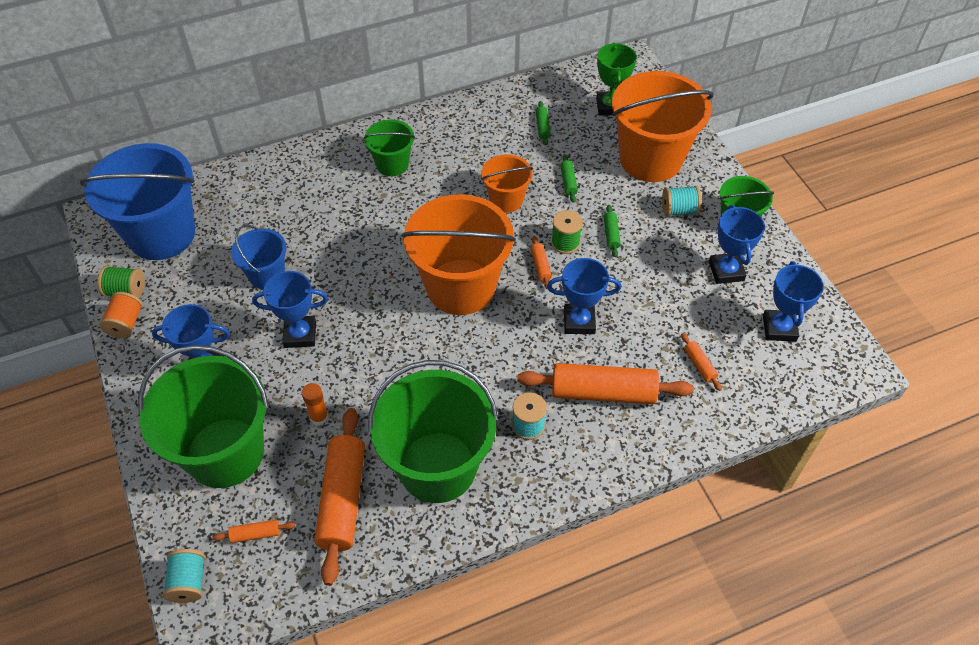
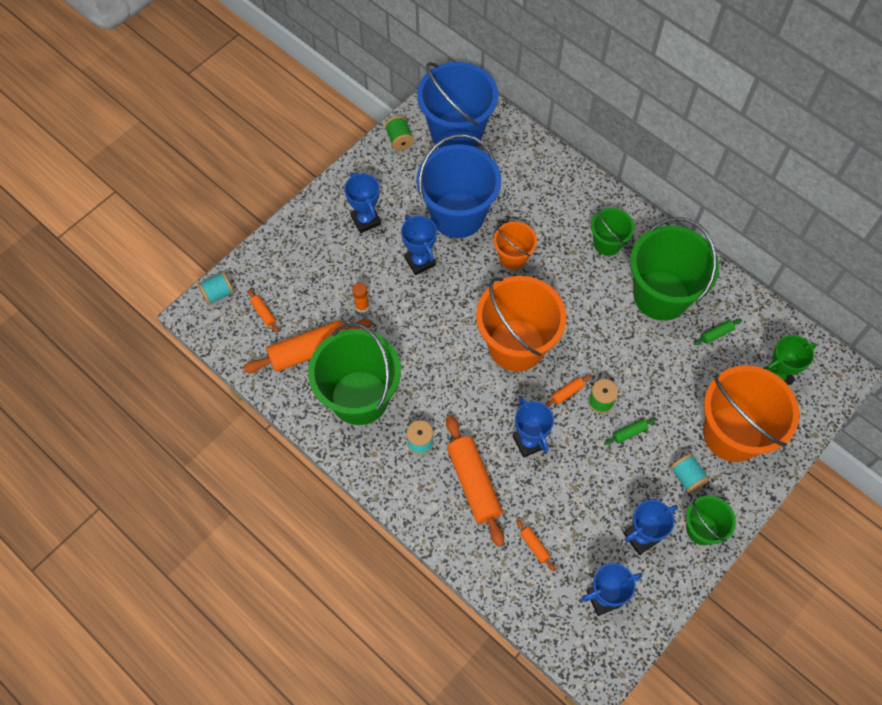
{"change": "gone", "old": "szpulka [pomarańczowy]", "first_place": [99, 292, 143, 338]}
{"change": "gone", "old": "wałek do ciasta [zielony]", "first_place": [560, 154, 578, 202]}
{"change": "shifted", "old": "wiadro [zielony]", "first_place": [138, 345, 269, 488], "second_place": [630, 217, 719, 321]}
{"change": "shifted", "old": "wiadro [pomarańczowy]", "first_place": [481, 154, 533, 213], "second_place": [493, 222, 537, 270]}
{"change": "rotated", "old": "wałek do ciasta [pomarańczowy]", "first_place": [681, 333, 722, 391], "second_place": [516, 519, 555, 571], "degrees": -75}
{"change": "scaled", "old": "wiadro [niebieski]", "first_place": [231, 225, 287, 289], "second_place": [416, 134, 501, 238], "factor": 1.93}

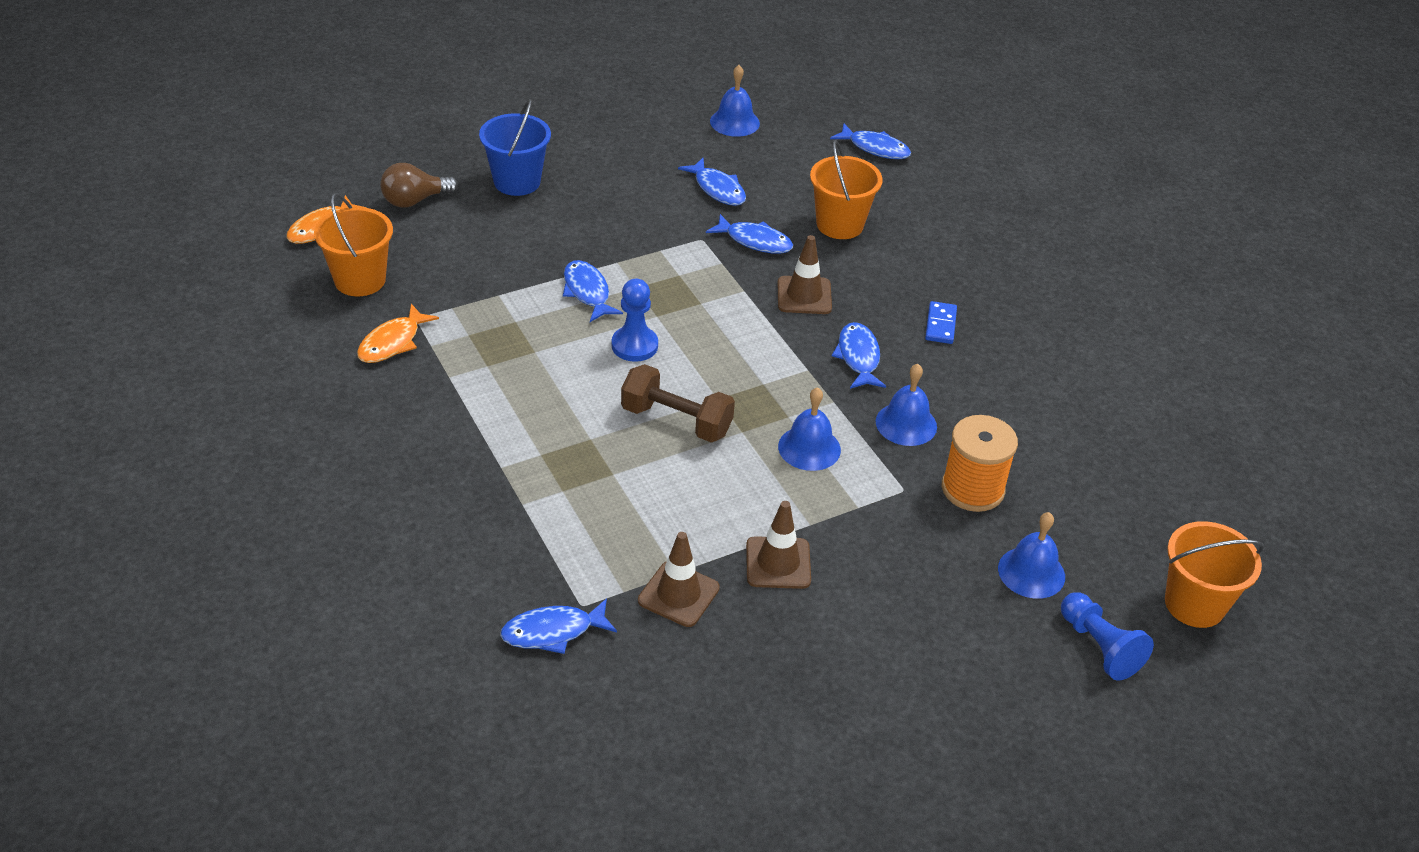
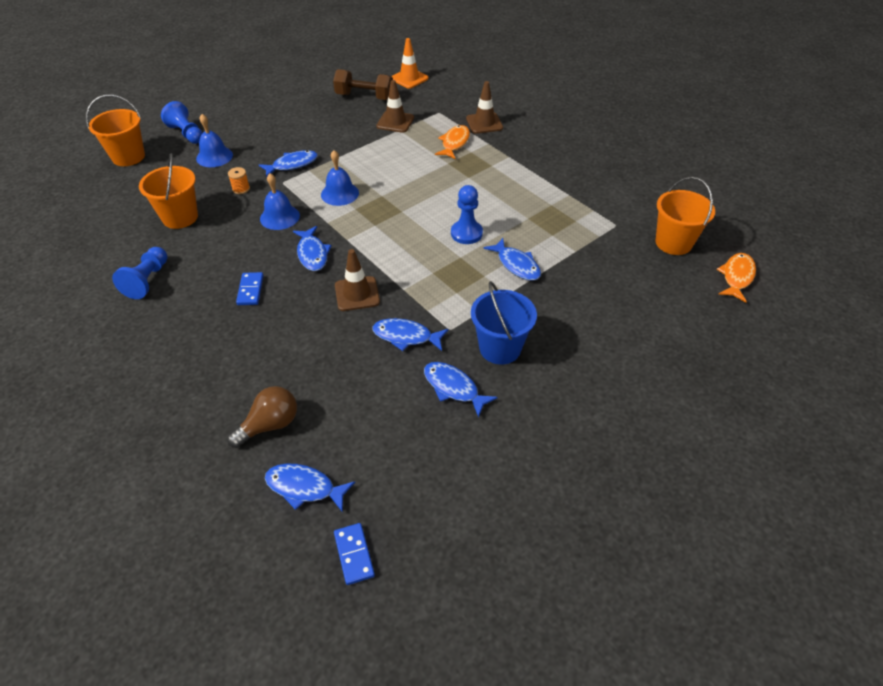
{"change": "gone", "old": "dzwonek [niebieski]", "first_place": [710, 65, 760, 137]}
{"change": "new", "new": "pionek [niebieski]", "second_place": [112, 247, 168, 299]}
{"change": "new", "new": "kostka domina [niebieski]", "second_place": [334, 523, 375, 585]}
{"change": "new", "new": "pachołek [pomarańczowy]", "second_place": [392, 38, 429, 89]}
{"change": "shifted", "old": "ryba [pomarańczowy]", "first_place": [357, 304, 439, 363], "second_place": [435, 125, 470, 159]}
{"change": "shifted", "old": "żarówka [brązowy]", "first_place": [380, 163, 458, 208], "second_place": [227, 386, 297, 448]}
{"change": "shifted", "old": "wiadro [niebieski]", "first_place": [479, 99, 551, 196], "second_place": [471, 281, 537, 365]}
{"change": "shifted", "old": "ryba [niebieski]", "first_place": [500, 598, 617, 654], "second_place": [259, 150, 318, 177]}
{"change": "shifted", "old": "hantel [brązowy]", "first_place": [621, 364, 735, 442], "second_place": [333, 69, 393, 100]}
{"change": "shifted", "old": "pachołek [brązowy]", "first_place": [746, 501, 811, 589], "second_place": [466, 81, 503, 134]}
{"change": "shifted", "old": "wiadro [pomarańczowy]", "first_place": [810, 140, 883, 239], "second_place": [139, 153, 198, 229]}
{"change": "scaled", "old": "szpulka [pomarańczowy]", "first_place": [942, 415, 1018, 512], "second_place": [228, 167, 250, 194], "factor": 0.46}

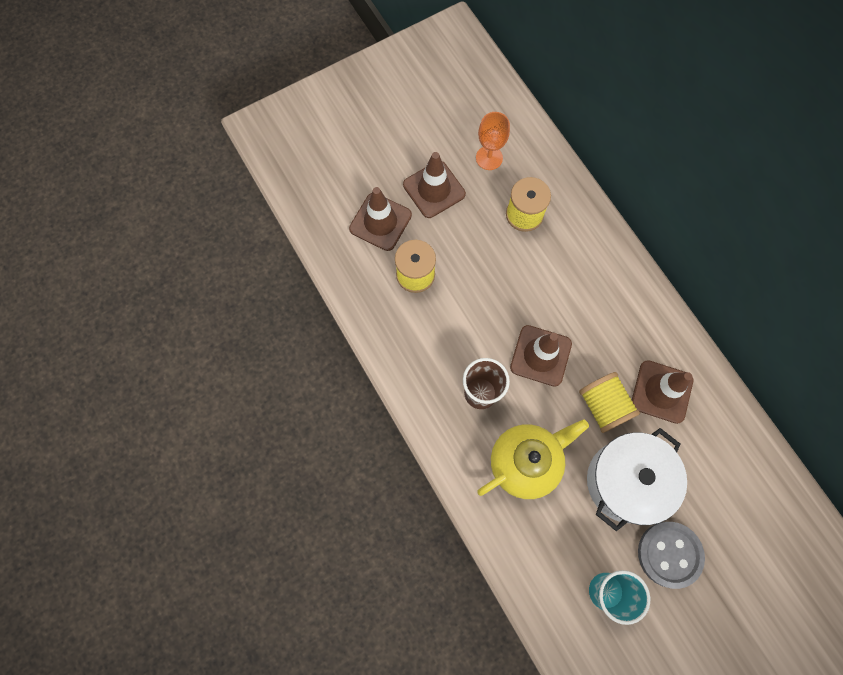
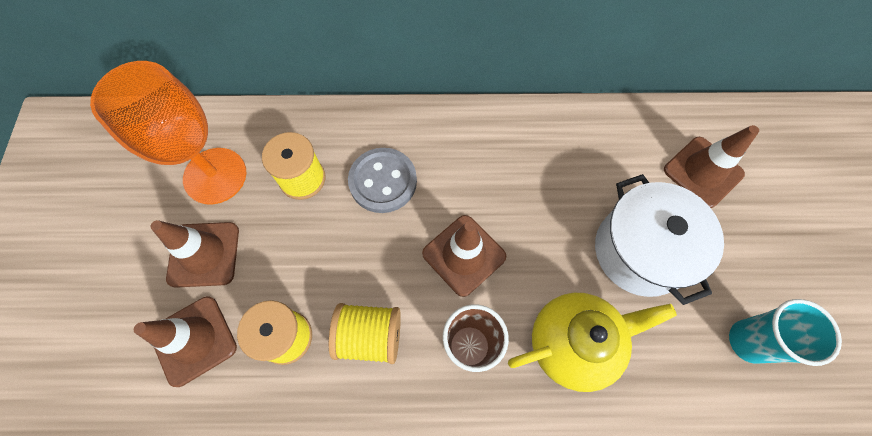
{"change": "shifted", "old": "szpulka [żółty]", "first_place": [579, 372, 640, 433], "second_place": [329, 303, 401, 364]}
{"change": "shifted", "old": "pachołek [brązowy]", "first_place": [631, 360, 693, 424], "second_place": [664, 125, 759, 208]}
{"change": "shifted", "old": "guzik [szary]", "first_place": [638, 522, 705, 589], "second_place": [348, 148, 417, 213]}
{"change": "rotated", "old": "imbryk [żółty]", "first_place": [477, 419, 589, 499], "second_place": [508, 293, 677, 392], "degrees": 75}
{"change": "scaled", "old": "kielich [pomarańczowy]", "first_place": [476, 112, 510, 170], "second_place": [90, 61, 246, 204], "factor": 1.83}

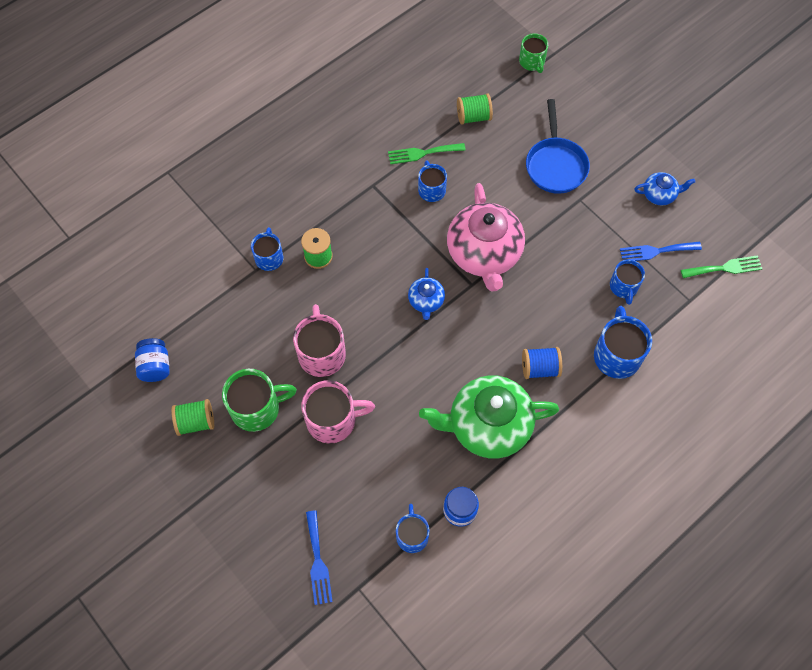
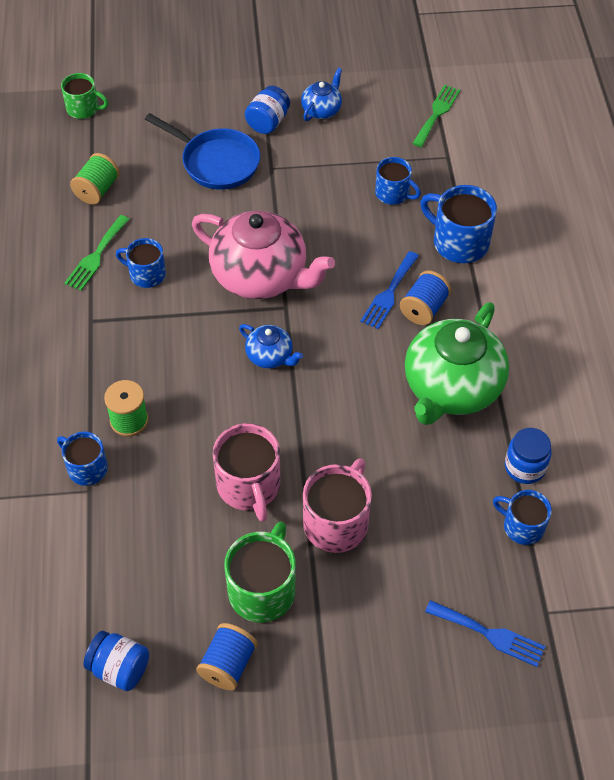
{"change": "new", "new": "słoik [niebieski]", "second_place": [245, 86, 290, 134]}
{"change": "shifted", "old": "widelec [niebieski]", "first_place": [620, 242, 702, 261], "second_place": [360, 251, 419, 329]}
{"change": "repainted", "old": "szpulka [zielony]", "new": "szpulka [niebieski]", "first_place": [171, 399, 214, 436], "second_place": [196, 623, 257, 690]}
{"change": "rotated", "old": "kubek [różowy]", "first_place": [293, 304, 346, 377], "second_place": [213, 423, 280, 522], "degrees": -135}

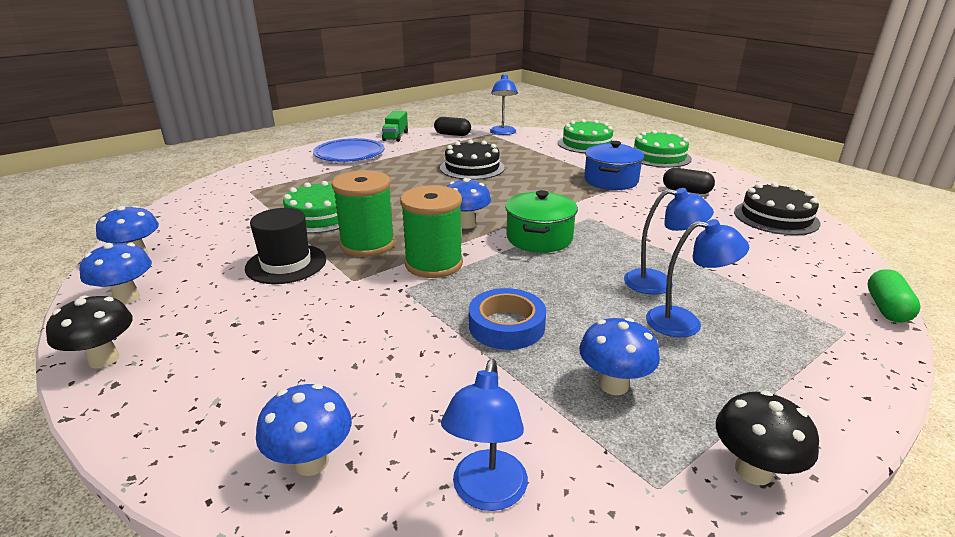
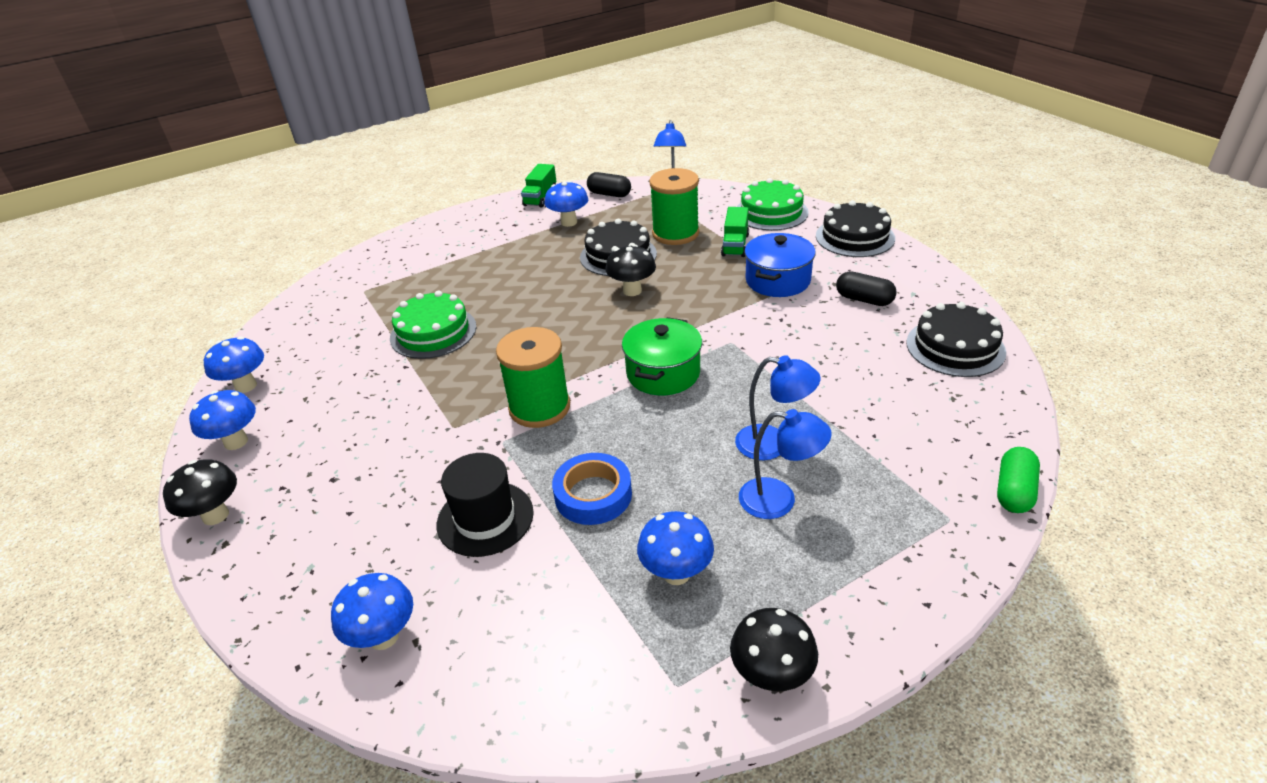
{"change": "gone", "old": "talerz [niebieski]", "first_place": [313, 138, 384, 162]}
{"change": "gone", "old": "lampka [niebieski]", "first_place": [441, 359, 528, 511]}
{"change": "new", "new": "grzyb [czarny]", "second_place": [605, 244, 656, 296]}
{"change": "new", "new": "ciężarówka [zielony]", "second_place": [721, 207, 749, 257]}
{"change": "shifted", "old": "kapelusz [czarny]", "first_place": [245, 208, 326, 284], "second_place": [437, 453, 534, 557]}
{"change": "shifted", "old": "szpulka [zielony]", "first_place": [332, 170, 395, 257], "second_place": [649, 168, 699, 245]}
{"change": "shifted", "old": "grzyb [niebieski]", "first_place": [447, 178, 491, 229], "second_place": [545, 181, 588, 227]}
{"change": "repainted", "old": "tort [zielony]", "new": "tort [czarny]", "first_place": [634, 130, 692, 168], "second_place": [816, 200, 895, 257]}

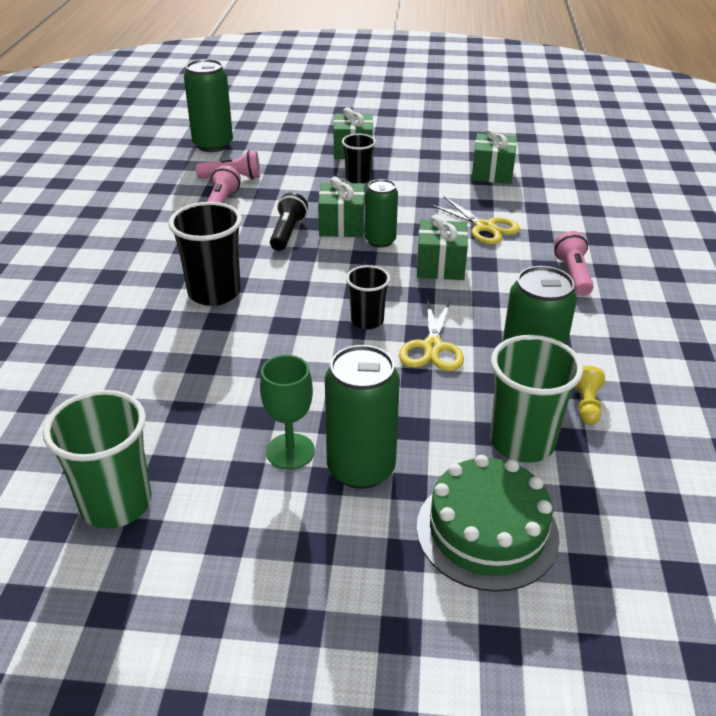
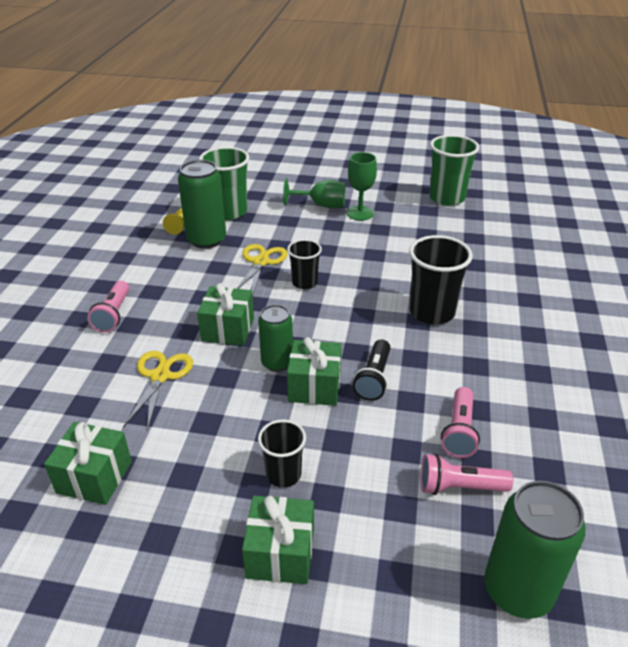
{"change": "gone", "old": "tort [zielony]", "first_place": [417, 455, 560, 592]}
{"change": "swapped", "old": "puszka [zielony]", "new": "kielich [zielony]", "first_place": [325, 345, 400, 489], "second_place": [283, 178, 345, 208]}
{"change": "rotated", "old": "nożyczki [żółty]", "first_place": [430, 197, 520, 244], "second_place": [123, 351, 193, 431], "degrees": 45}

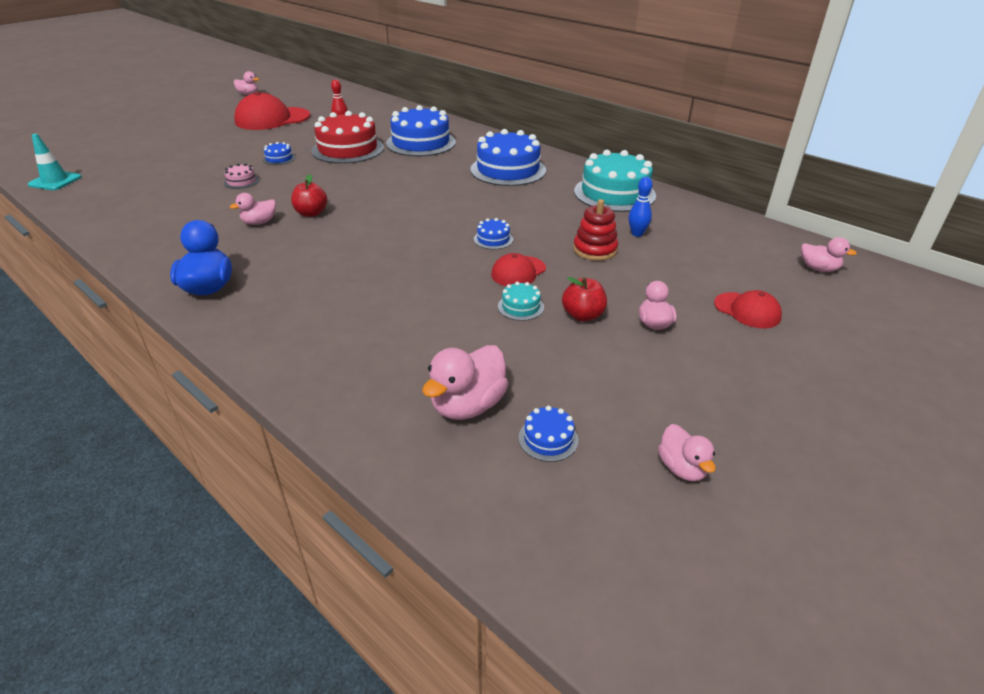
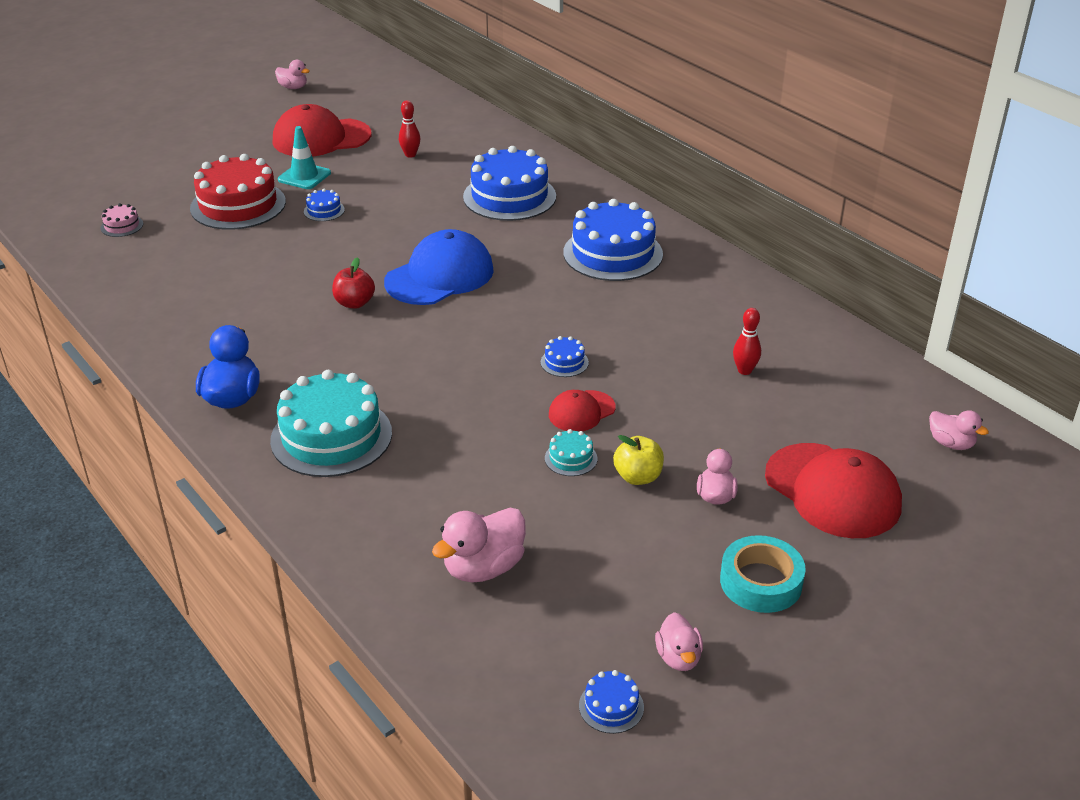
{"change": "gone", "old": "kaczka [różowy]", "first_place": [230, 193, 276, 225]}
{"change": "gone", "old": "zabawka nakładanka [czerwony]", "first_place": [573, 199, 618, 261]}
{"change": "new", "new": "czapka [niebieski]", "second_place": [384, 229, 494, 305]}
{"change": "new", "new": "taśma klejąca [turkusowy]", "second_place": [720, 535, 806, 613]}
{"change": "shifted", "old": "pachołek [turkusowy]", "first_place": [28, 134, 82, 190], "second_place": [278, 126, 331, 189]}
{"change": "shifted", "old": "tort [różowy]", "first_place": [224, 163, 259, 189], "second_place": [100, 203, 143, 237]}
{"change": "shifted", "old": "tort [czerwony]", "first_place": [311, 111, 384, 164], "second_place": [190, 154, 286, 230]}
{"change": "shifted", "old": "tort [niebieski]", "first_place": [519, 406, 578, 462], "second_place": [579, 670, 644, 734]}
{"change": "shifted", "old": "tort [turkusowy]", "first_place": [574, 150, 656, 212], "second_place": [270, 370, 392, 477]}
{"change": "repainted", "old": "jabłko [czerwony]", "new": "jabłko [żółty]", "first_place": [562, 277, 607, 322], "second_place": [613, 435, 664, 485]}
{"change": "repainted", "old": "kręgiel [niebieski]", "new": "kręgiel [czerwony]", "first_place": [629, 177, 652, 237], "second_place": [733, 308, 761, 375]}
{"change": "scaled", "old": "czapka [czerwony]", "first_place": [714, 290, 782, 328], "second_place": [765, 443, 902, 538], "factor": 1.88}

